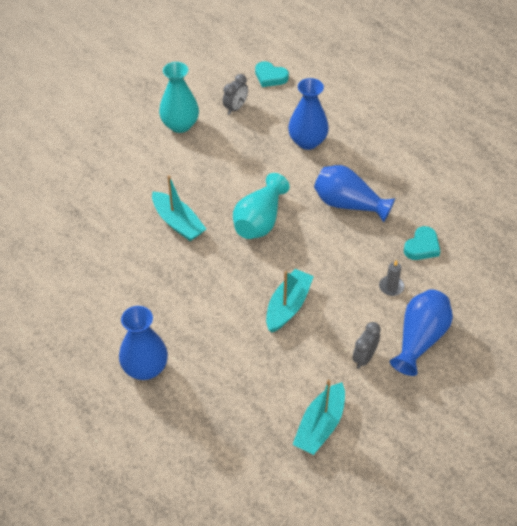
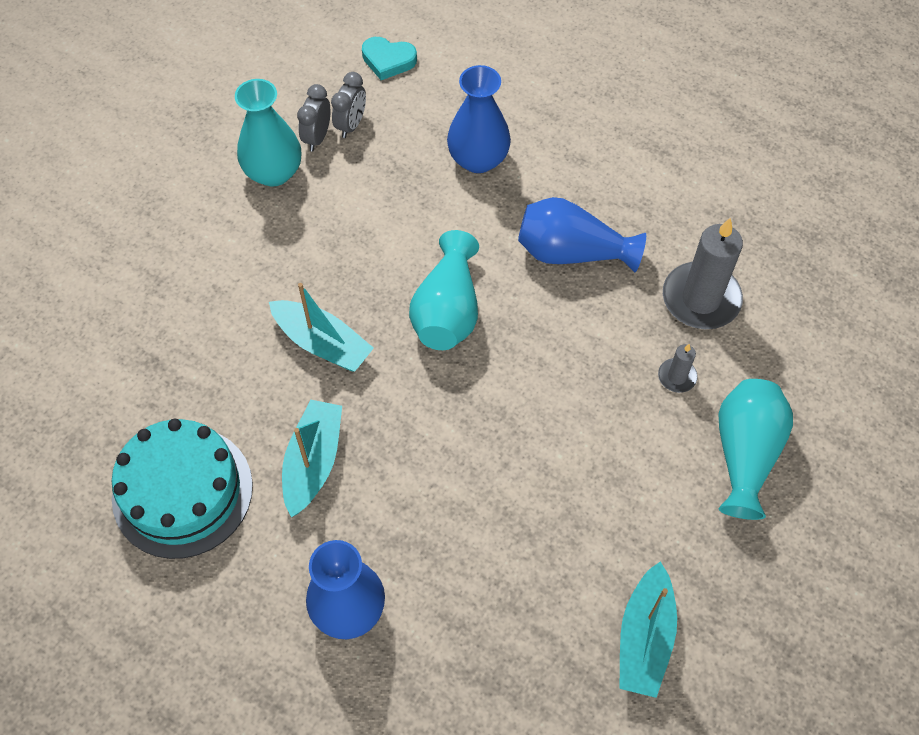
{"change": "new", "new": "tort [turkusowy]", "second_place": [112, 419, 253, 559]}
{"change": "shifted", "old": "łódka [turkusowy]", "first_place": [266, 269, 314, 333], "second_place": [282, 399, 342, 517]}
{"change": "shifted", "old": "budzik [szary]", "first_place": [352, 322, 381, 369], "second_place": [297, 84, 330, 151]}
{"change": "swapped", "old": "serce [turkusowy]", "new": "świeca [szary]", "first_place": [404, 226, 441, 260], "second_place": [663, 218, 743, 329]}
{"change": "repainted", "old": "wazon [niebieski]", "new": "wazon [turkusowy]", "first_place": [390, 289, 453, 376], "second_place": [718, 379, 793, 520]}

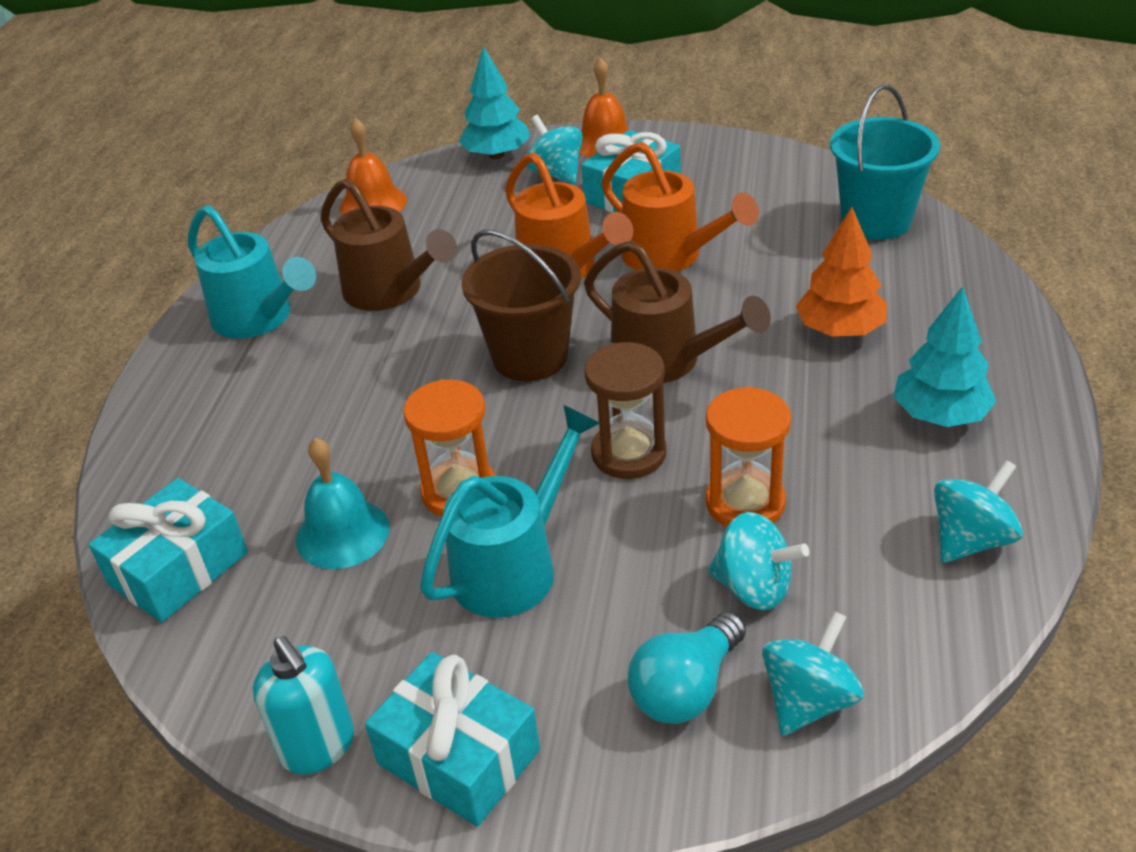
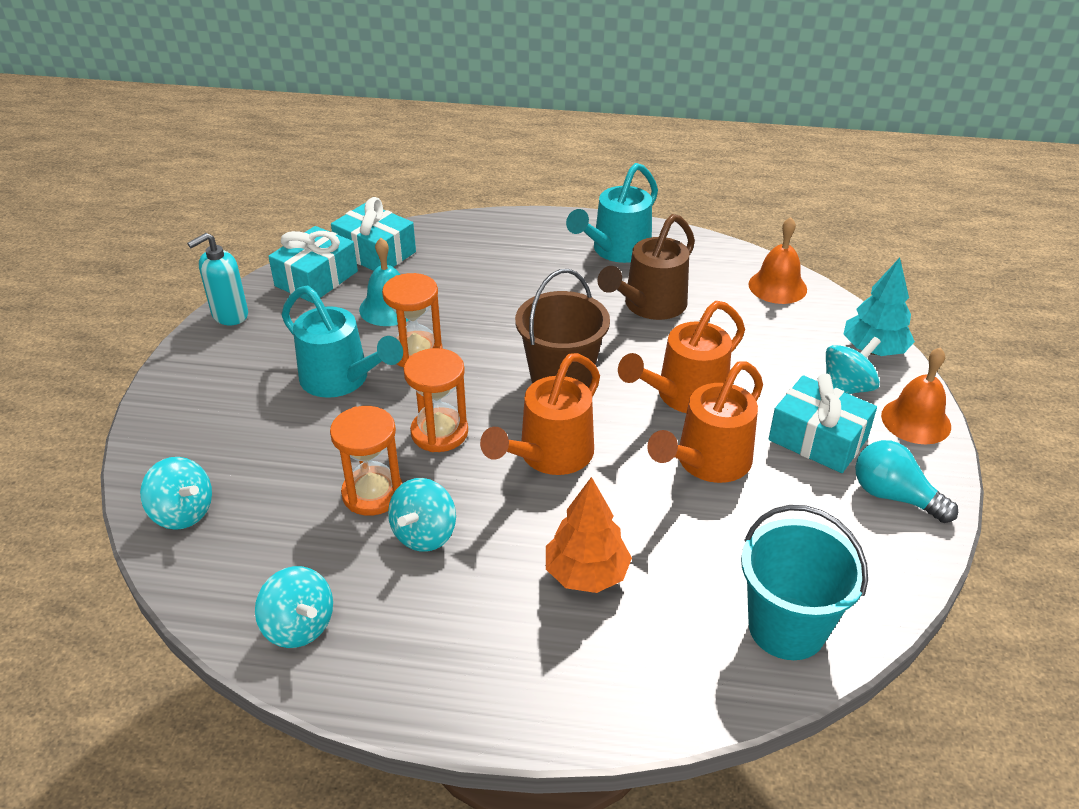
{"change": "gone", "old": "drzewko [turkusowy]", "first_place": [893, 286, 997, 427]}
{"change": "shifted", "old": "prezent [turkusowy]", "first_place": [365, 652, 540, 827], "second_place": [268, 226, 358, 303]}
{"change": "shifted", "old": "żarówka [turkusowy]", "first_place": [628, 612, 746, 724], "second_place": [855, 440, 958, 523]}
{"change": "shifted", "old": "bączek [turkusowy]", "first_place": [708, 512, 809, 610], "second_place": [388, 478, 456, 552]}
{"change": "repainted", "old": "konewka [brązowy]", "new": "konewka [pomarańczowy]", "first_place": [584, 240, 771, 383], "second_place": [480, 353, 600, 475]}
{"change": "repainted", "old": "klepsydra [brązowy]", "new": "klepsydra [pomarańczowy]", "first_place": [584, 342, 667, 479], "second_place": [404, 348, 468, 452]}

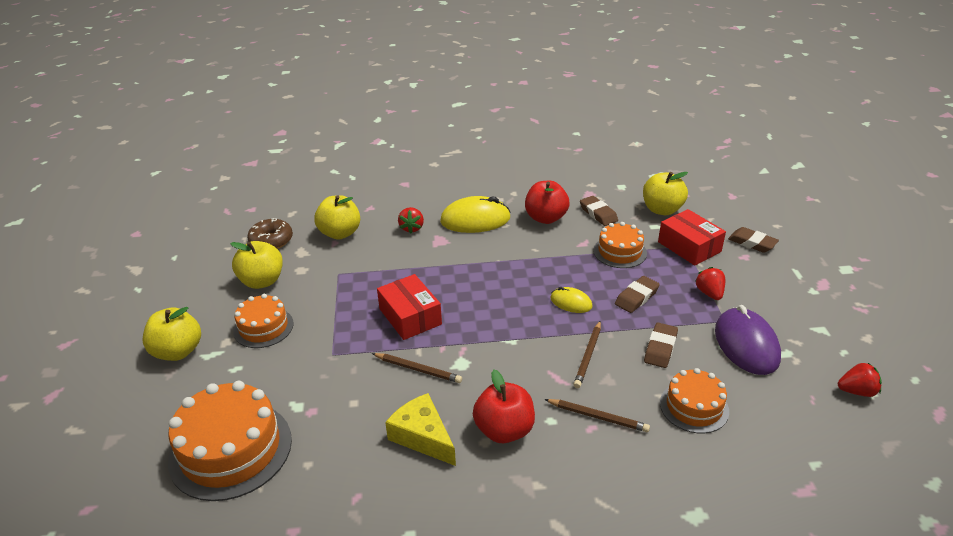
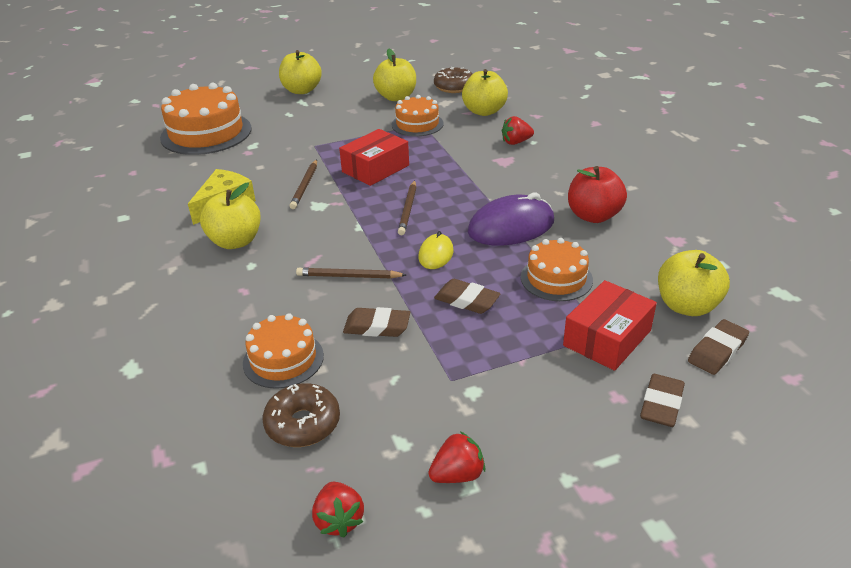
{"change": "gone", "old": "myszka [żółty]", "first_place": [440, 196, 511, 233]}
{"change": "new", "new": "donut [brązowy]", "second_place": [262, 384, 340, 447]}
{"change": "shifted", "old": "tort [pomarańczowy]", "first_place": [233, 294, 294, 348], "second_place": [391, 95, 444, 136]}
{"change": "shifted", "old": "ołówek [brązowy]", "first_place": [544, 399, 650, 432], "second_place": [398, 180, 416, 235]}
{"change": "shifted", "old": "gumka do mazania [brązowy]", "first_place": [580, 196, 618, 226], "second_place": [688, 319, 749, 375]}
{"change": "shifted", "old": "truskawka [czerwony]", "first_place": [695, 267, 725, 300], "second_place": [428, 431, 485, 483]}
{"change": "shifted", "old": "myszka [fioletowy]", "first_place": [715, 305, 781, 375], "second_place": [468, 192, 554, 245]}
{"change": "repainted", "old": "jabłko [czerwony]", "new": "jabłko [żółty]", "first_place": [473, 370, 535, 443], "second_place": [200, 182, 260, 249]}

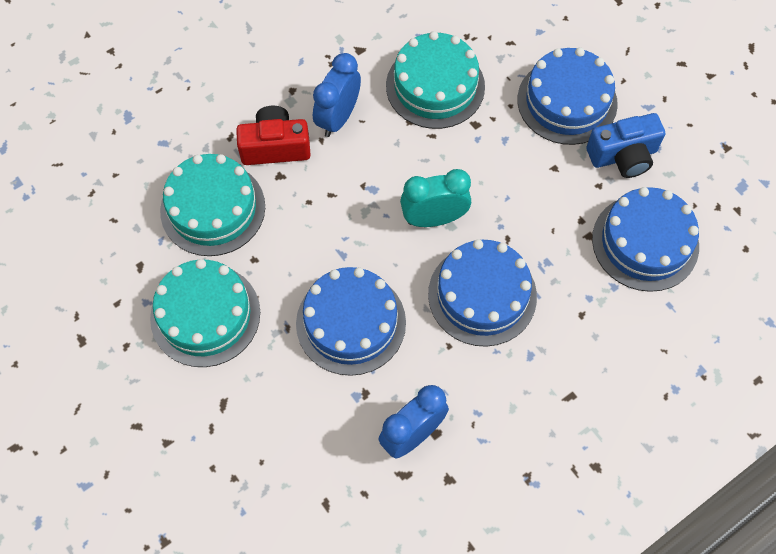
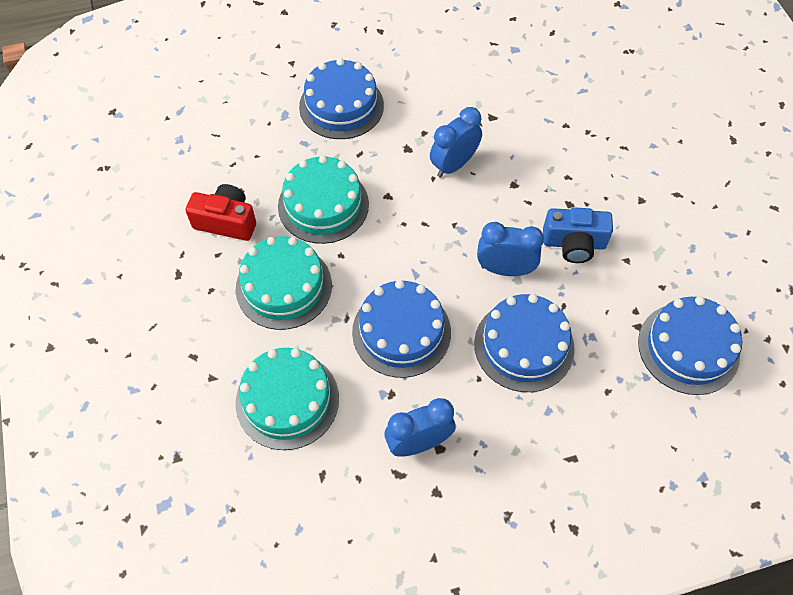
{"change": "shifted", "old": "aparat fotograficzny [czerwony]", "first_place": [236, 106, 311, 165], "second_place": [185, 184, 256, 241]}
{"change": "shifted", "old": "tort [turkusowy]", "first_place": [386, 31, 485, 129], "second_place": [236, 348, 339, 450]}
{"change": "shifted", "old": "tort [niebieski]", "first_place": [518, 48, 618, 145], "second_place": [299, 58, 384, 139]}
{"change": "shifted", "old": "aparat fotograficzny [niebieski]", "first_place": [586, 113, 665, 178], "second_place": [543, 207, 613, 263]}
{"change": "repainted", "old": "budzik [turkusowy]", "new": "budzik [niebieski]", "first_place": [400, 169, 471, 227], "second_place": [477, 222, 544, 276]}

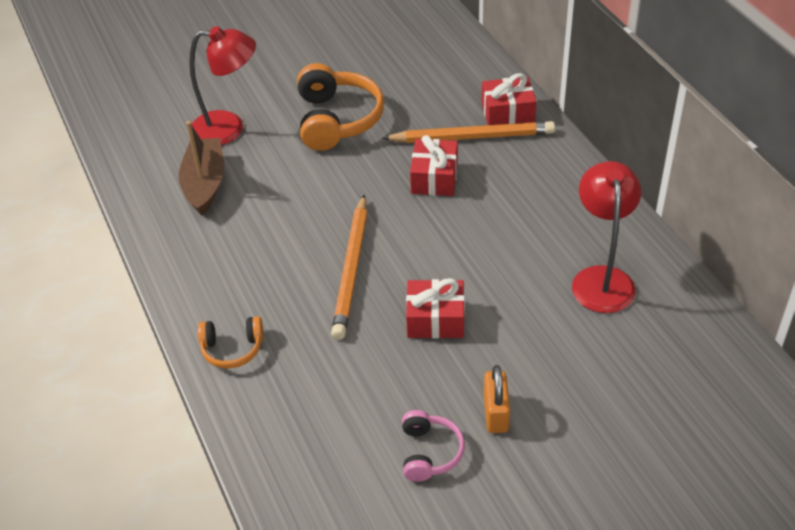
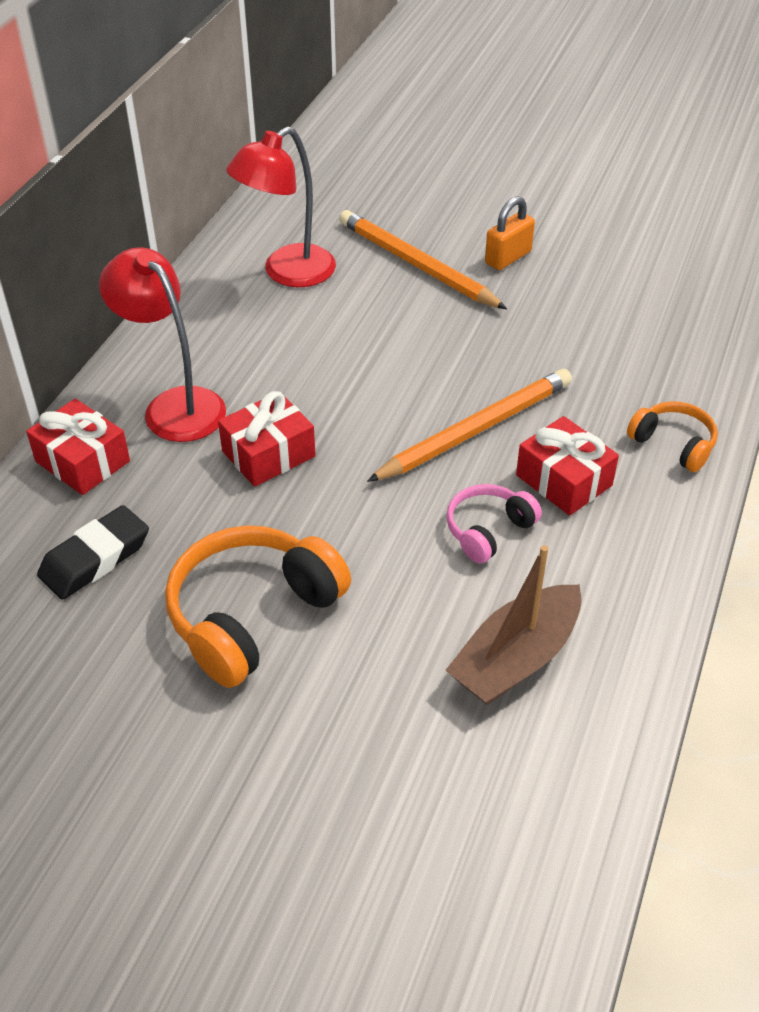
{"change": "new", "new": "gumka do mazania [czarny]", "second_place": [37, 505, 149, 600]}
{"change": "shifted", "old": "lampka [czerwony]", "first_place": [189, 26, 256, 145], "second_place": [99, 247, 226, 442]}
{"change": "shifted", "old": "ołówek [pomarańczowy]", "first_place": [382, 121, 555, 143], "second_place": [339, 210, 507, 309]}
{"change": "shifted", "old": "słuchawki [różowy]", "first_place": [402, 410, 465, 482], "second_place": [446, 484, 542, 564]}
{"change": "shifted", "old": "prezent [czerwony]", "first_place": [406, 278, 465, 338], "second_place": [516, 416, 619, 516]}

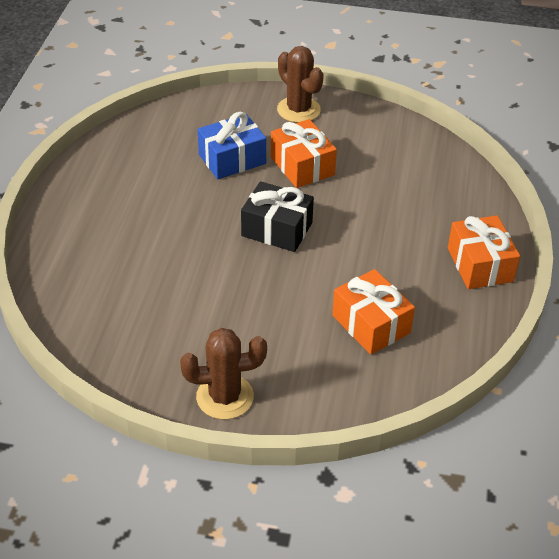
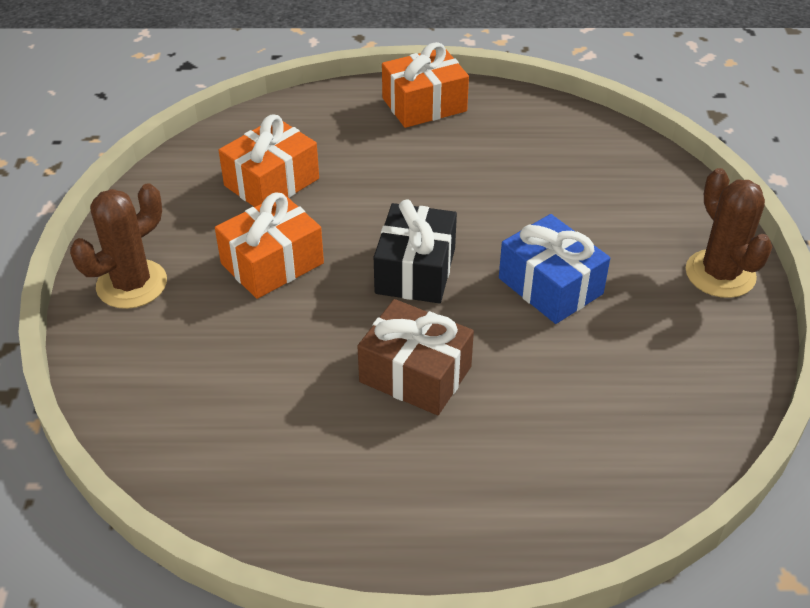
{"change": "new", "new": "prezent [brązowy]", "second_place": [357, 299, 474, 415]}
{"change": "shifted", "old": "prezent [niebieski]", "first_place": [198, 112, 266, 179], "second_place": [499, 214, 610, 324]}
{"change": "shifted", "old": "prezent [pomarańczowy]", "first_place": [332, 269, 415, 355], "second_place": [219, 114, 319, 207]}

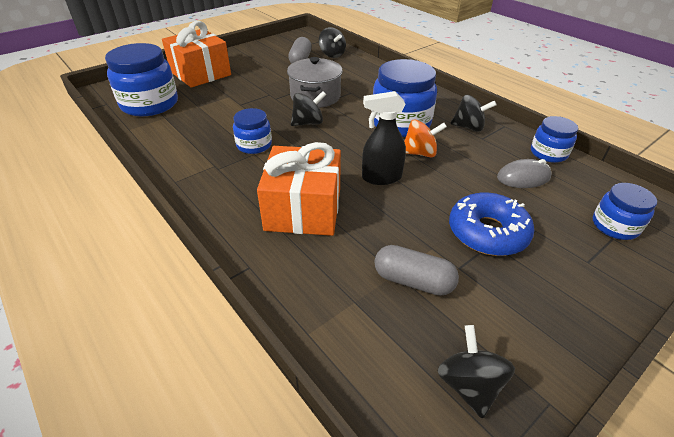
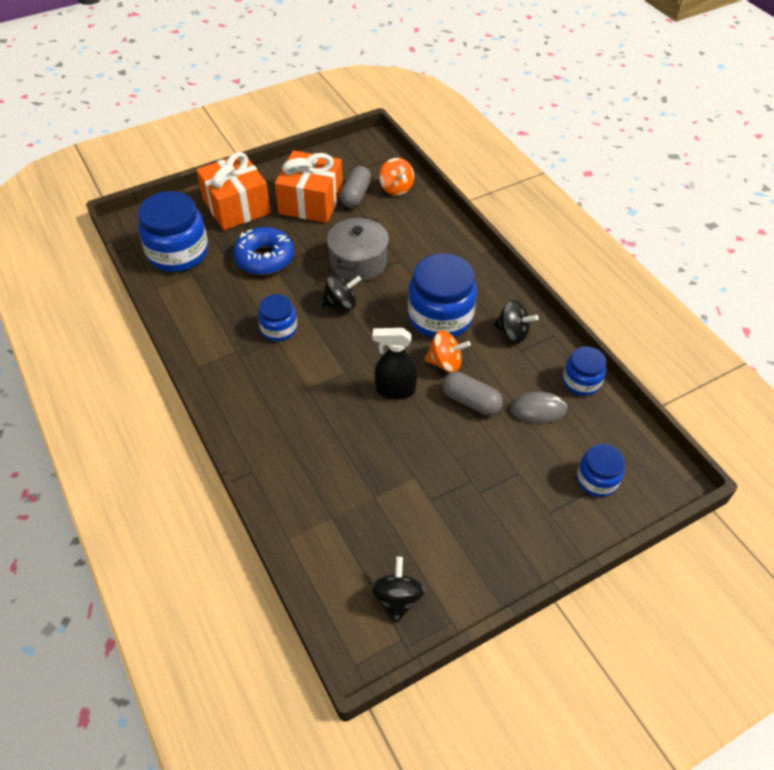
{"change": "shifted", "old": "prezent [pomarańczowy]", "first_place": [257, 142, 341, 236], "second_place": [275, 150, 343, 223]}
{"change": "shifted", "old": "kapsułka [szary]", "first_place": [374, 245, 459, 296], "second_place": [442, 372, 503, 415]}
{"change": "shifted", "old": "donut [niebieski]", "first_place": [449, 192, 534, 256], "second_place": [233, 227, 294, 275]}
{"change": "repainted", "old": "bączek [czarny]", "new": "bączek [pomarańczowy]", "first_place": [319, 27, 346, 58], "second_place": [379, 158, 414, 196]}

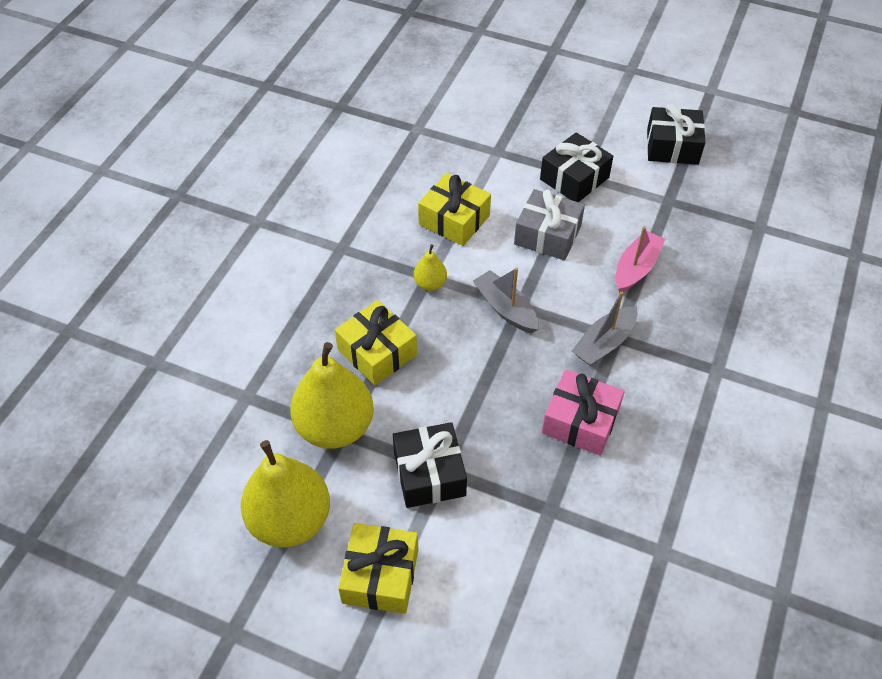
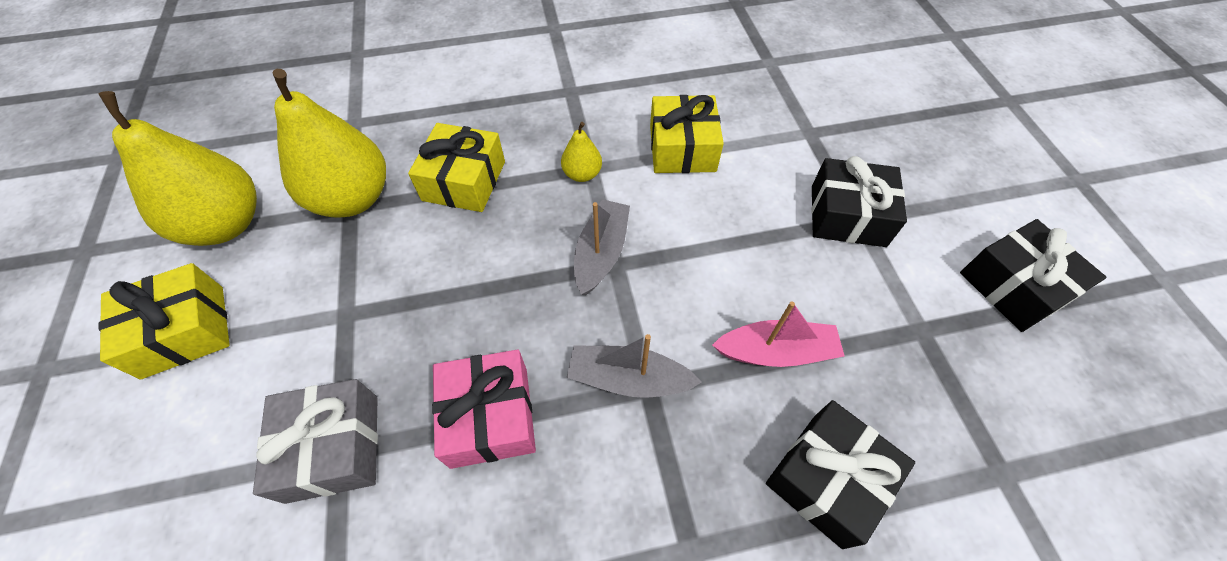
{"change": "shifted", "old": "prezent [czarny]", "first_place": [393, 422, 467, 508], "second_place": [766, 400, 915, 549]}
{"change": "shifted", "old": "prezent [szary]", "first_place": [514, 189, 585, 260], "second_place": [253, 379, 378, 504]}

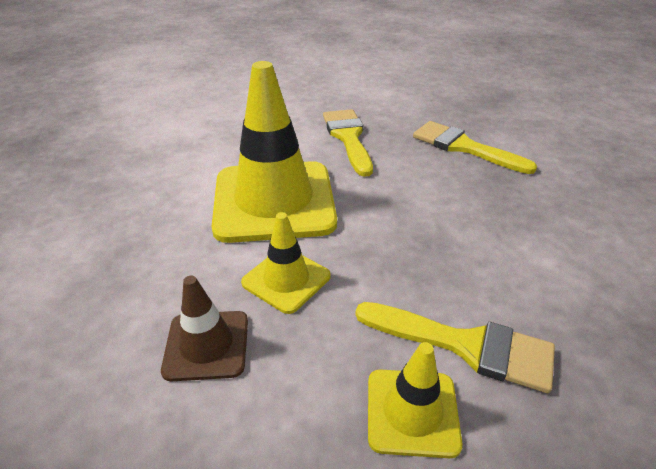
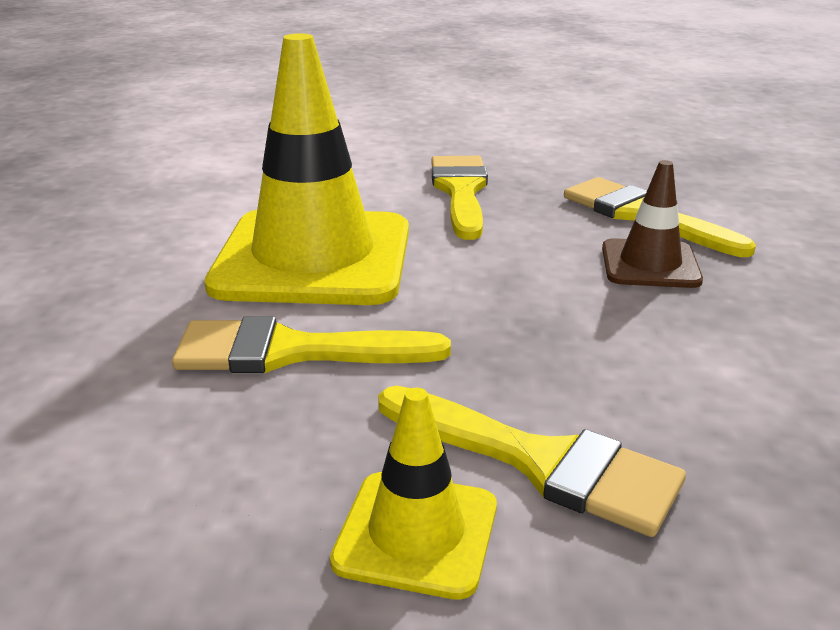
{"change": "shifted", "old": "pachołek [brązowy]", "first_place": [161, 276, 248, 381], "second_place": [602, 160, 703, 288]}
{"change": "swapped", "old": "pachołek [żółty]", "new": "pędzel [żółty]", "first_place": [241, 212, 331, 314], "second_place": [172, 316, 451, 373]}

